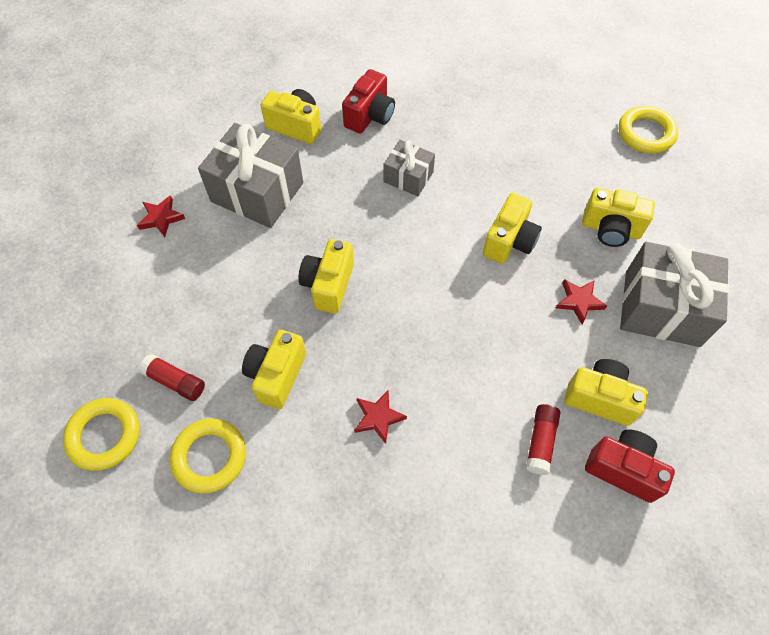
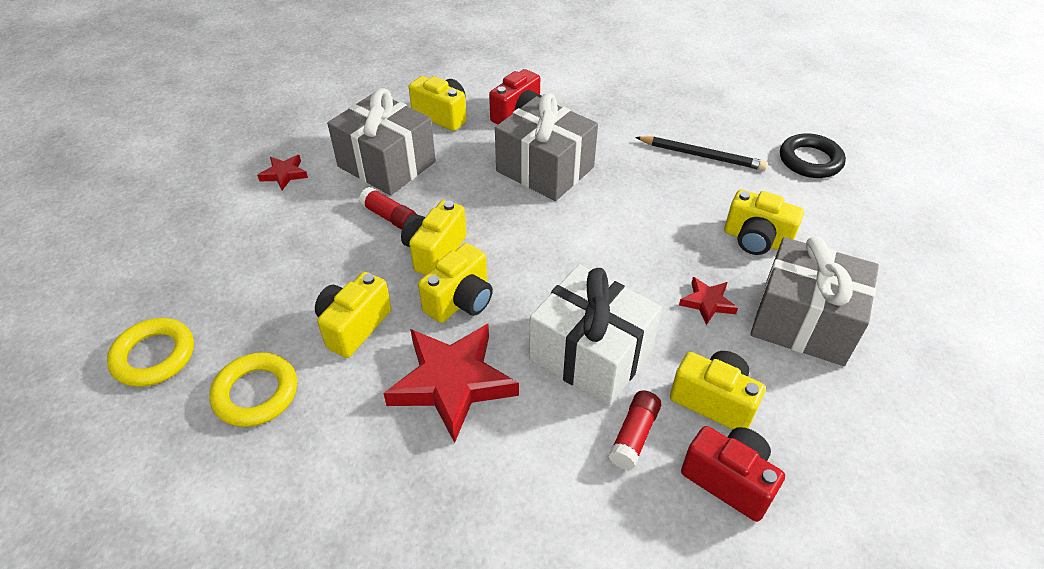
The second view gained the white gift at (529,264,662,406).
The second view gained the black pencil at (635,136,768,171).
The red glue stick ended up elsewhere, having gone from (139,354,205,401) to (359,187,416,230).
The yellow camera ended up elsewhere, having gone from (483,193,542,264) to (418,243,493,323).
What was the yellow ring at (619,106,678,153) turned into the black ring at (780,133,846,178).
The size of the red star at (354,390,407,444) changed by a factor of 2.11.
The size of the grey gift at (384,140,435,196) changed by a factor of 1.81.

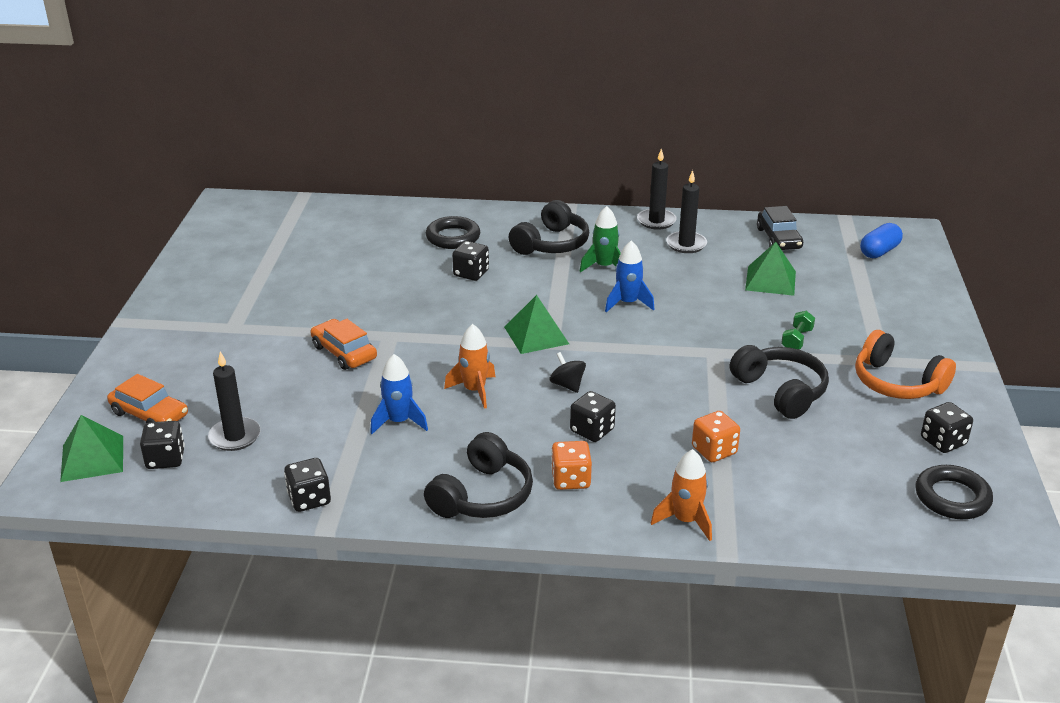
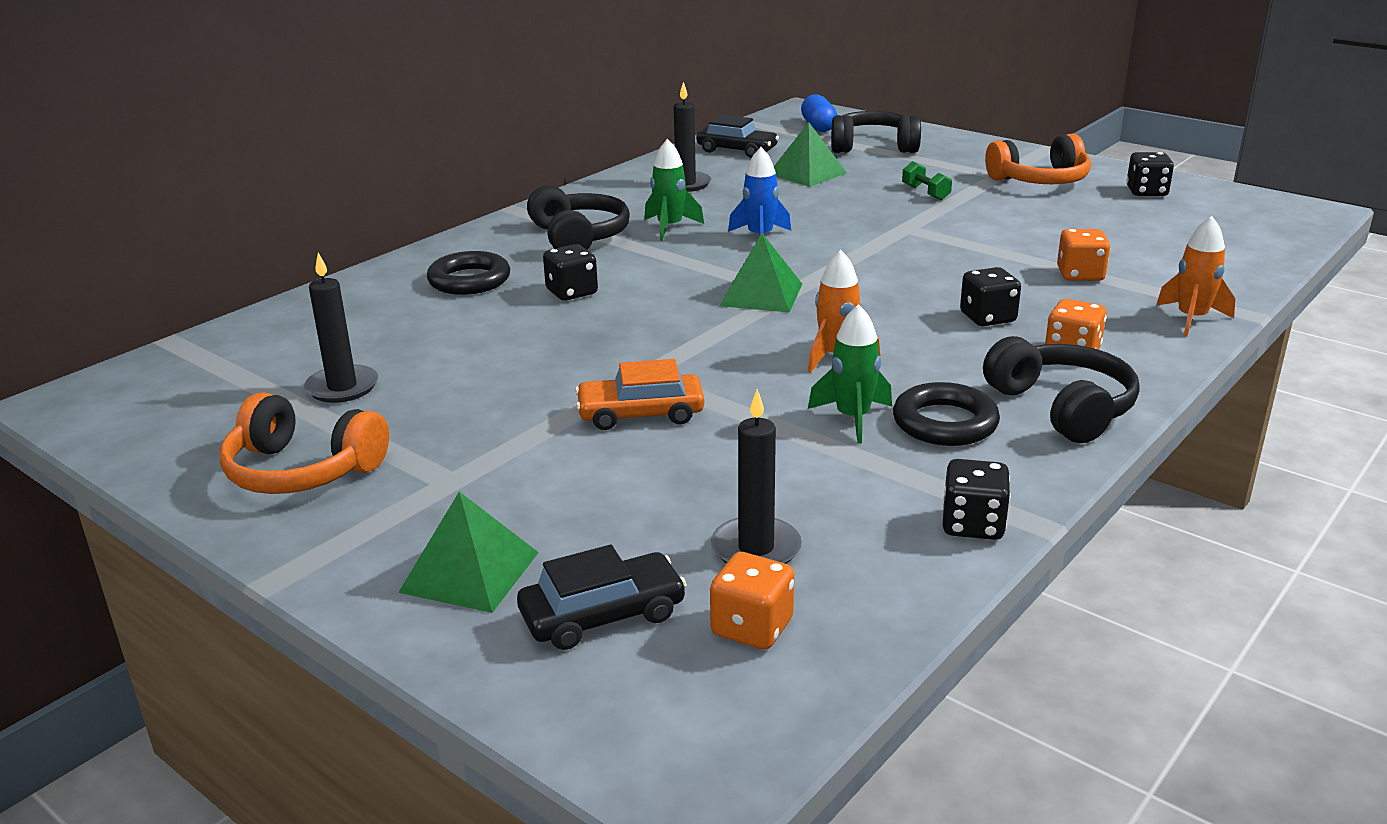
The second view lost the black spinning top at (549,352,586,393).
The second view gained the orange headphones at (220,392,389,494).
The green pyramid ended up elsewhere, having gone from (60,415,123,482) to (398,492,539,613).
The black candle ended up elsewhere, having gone from (637,148,677,230) to (304,253,378,403).
The black headphones ended up elsewhere, having gone from (730,345,829,419) to (831,111,921,153).
The black ring ended up elsewhere, having gone from (915,465,993,519) to (893,382,1000,446).
What was the orange car at (107,374,188,423) turned into the black car at (517,545,687,650).
What was the black dice at (140,421,185,469) turned into the orange dice at (710,552,794,650).
What was the blue rocket at (370,354,428,434) turned into the green rocket at (808,304,892,444).

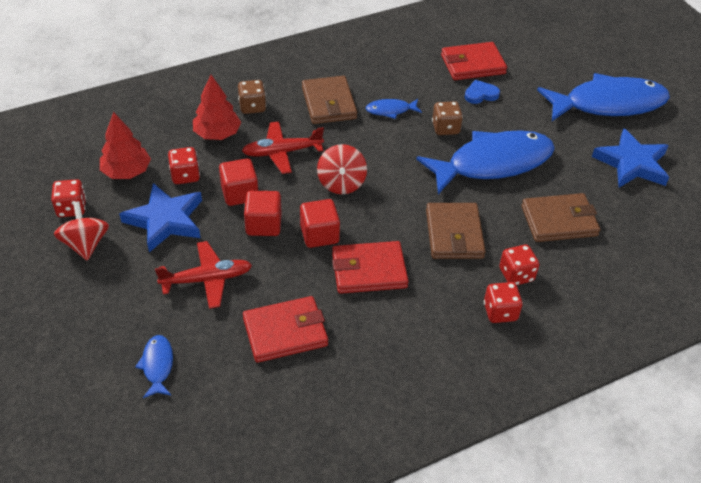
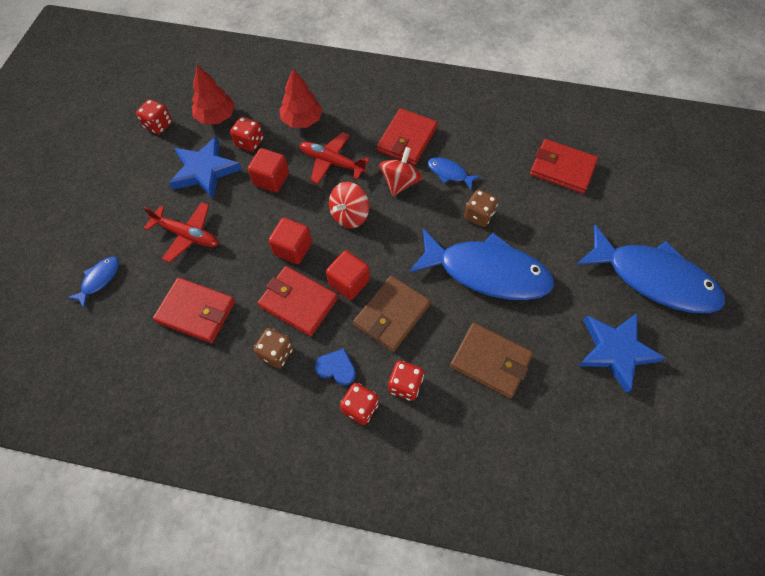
The red spinning top ended up elsewhere, having gone from (54,201,109,261) to (379,147,423,196).
The brown dice ended up elsewhere, having gone from (238,80,266,114) to (254,328,293,369).
The red cube ended up elsewhere, having gone from (244,191,282,236) to (326,250,370,300).
The blue heart ended up elsewhere, having gone from (465,80,500,104) to (315,349,356,385).
What was the brown wallet at (302,76,357,124) turned into the red wallet at (377,108,438,165).

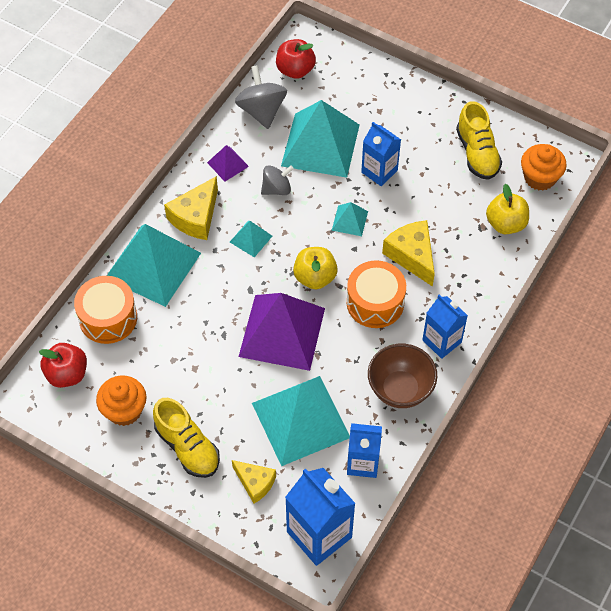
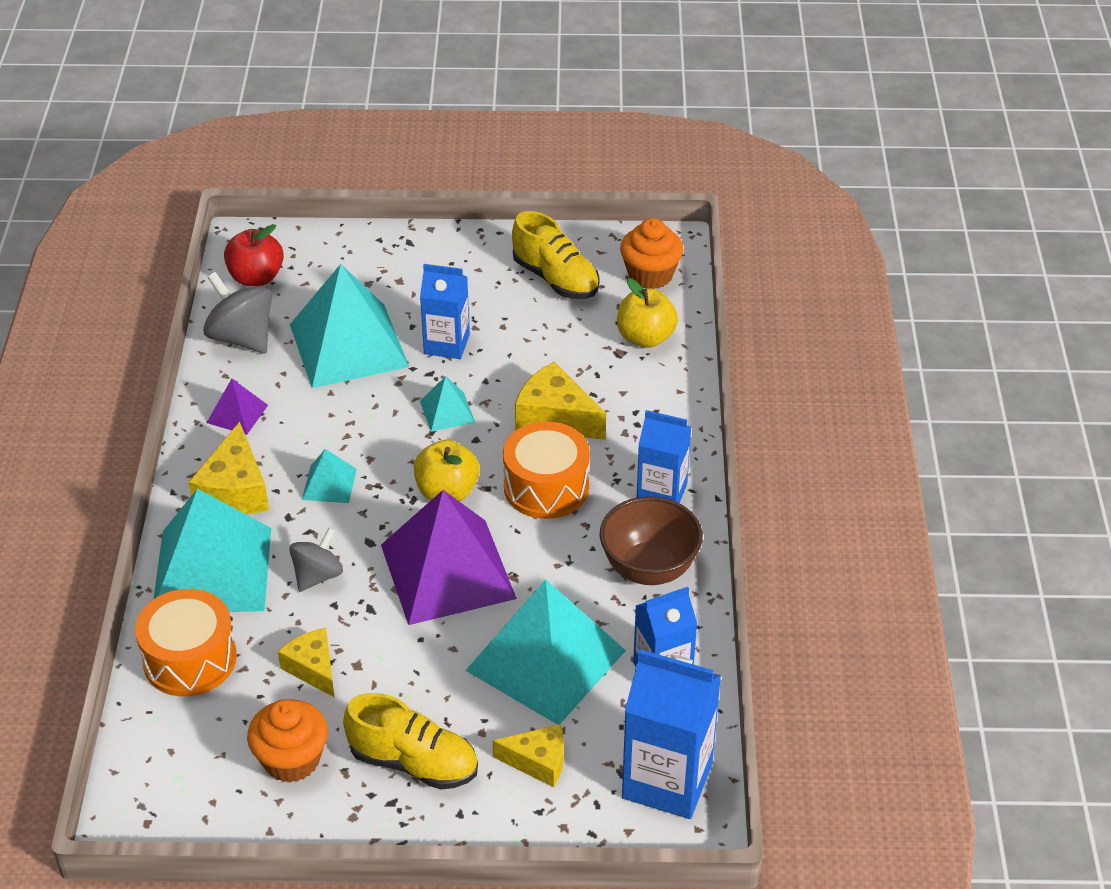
The second view lost the red apple at (39,343,87,388).
The second view gained the yellow cheese at (278,628,335,698).
The grey spinning top ended up elsewhere, having gone from (261,165,294,195) to (289,527,343,592).

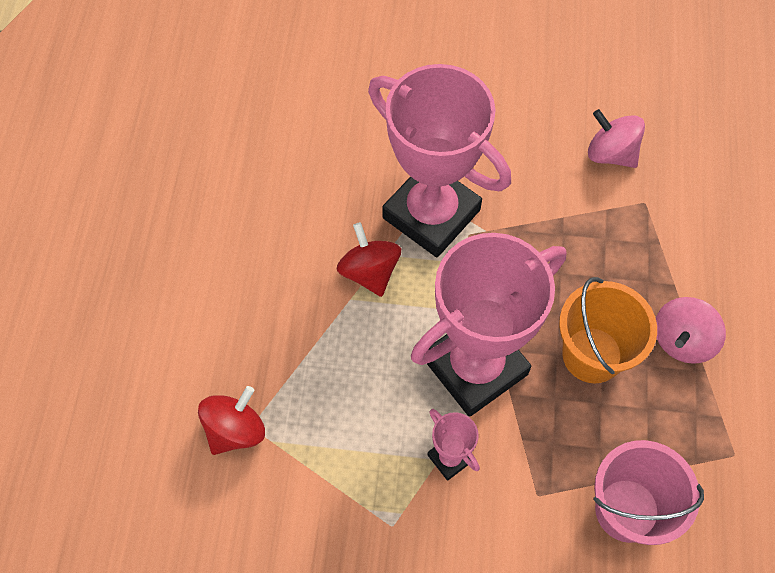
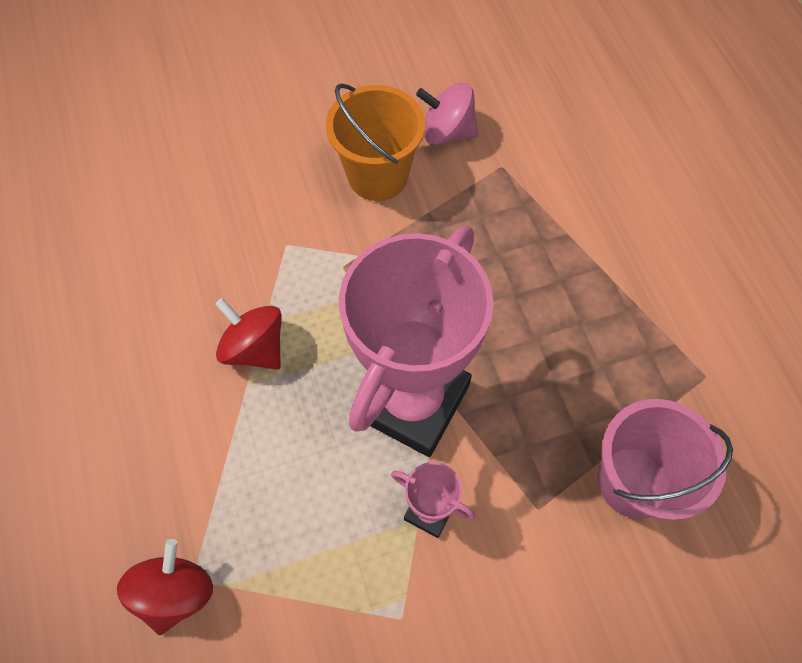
The second view lost the pink trophy at (368,64,511,257).
The second view lost the pink spinning top at (656,297,726,364).
The orange bucket ended up elsewhere, having gone from (559,277,657,383) to (326,83,425,201).

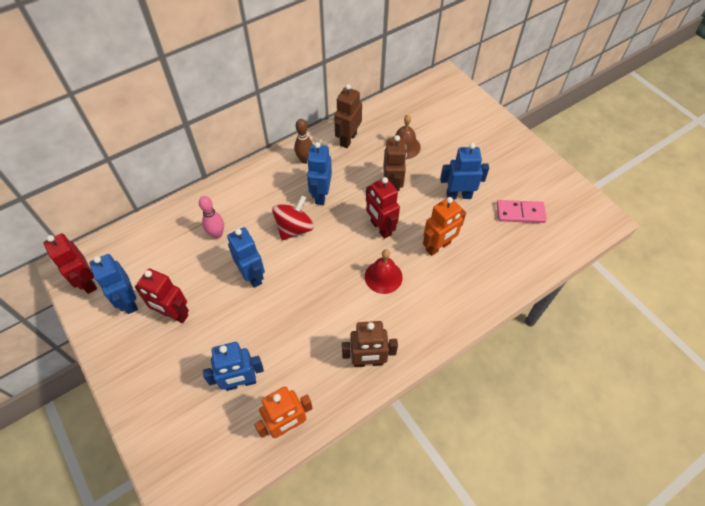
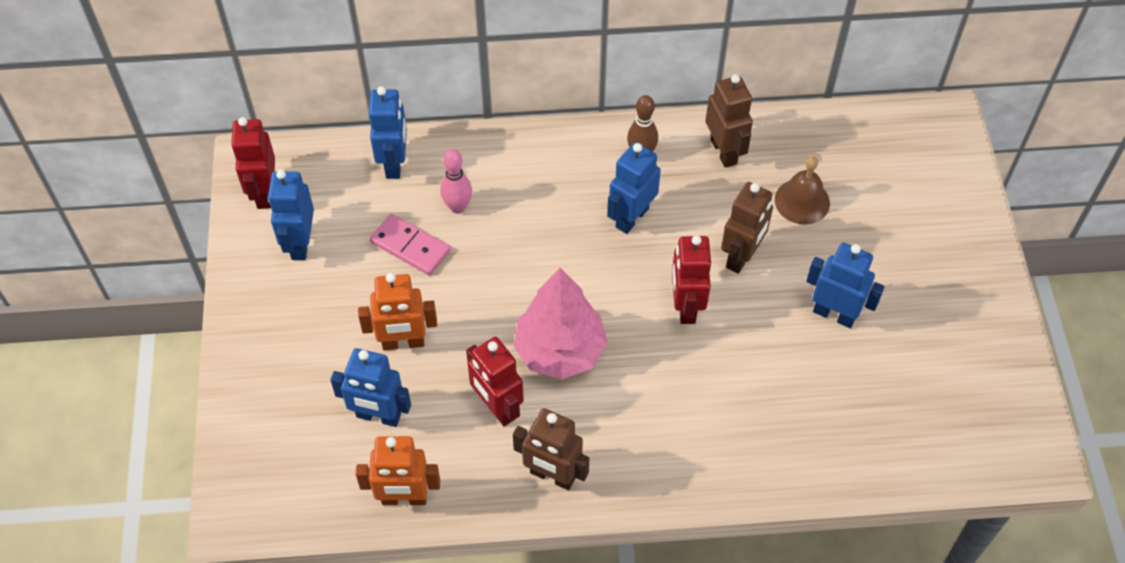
The second view lost the red spinning top at (272,196,314,240).
The second view lost the red bell at (365,249,403,294).
The second view gained the pink tree at (513,268,608,380).
The red robot ended up elsewhere, having gone from (135,268,189,323) to (466,337,524,426).
The blue robot ended up elsewhere, having gone from (227,227,265,288) to (369,86,407,179).
The orange robot ended up elsewhere, having gone from (423,197,466,256) to (358,273,437,350).
The pink domino ended up elsewhere, having gone from (497,200,547,223) to (370,214,451,275).
The brown robot at (334,84,362,148) ended up facing another way, 105 degrees clockwise from before.

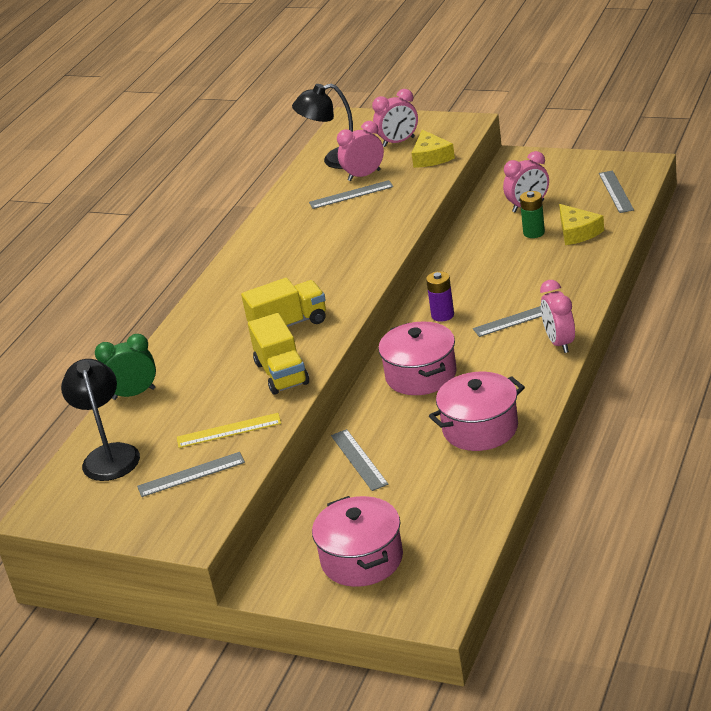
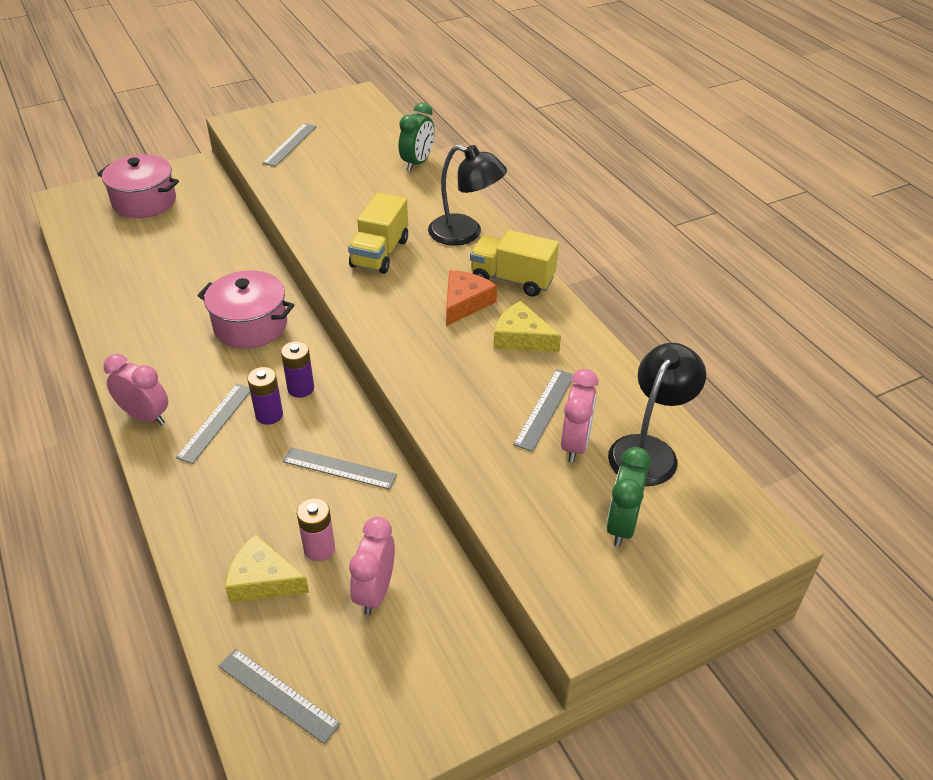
The second view lost the yellow ruler at (177,413,281,448).
The second view lost the pink pot at (429,372,525,451).
The second view gained the purple battery at (247,367,283,425).
The second view gained the orange cheese at (446,270,497,326).
The black lamp ended up elsewhere, having gone from (61,359,140,481) to (428,145,507,246).
The yellow truck ended up elsewhere, having gone from (248,313,309,395) to (470,230,559,297).
The grey ruler ended up elsewhere, having gone from (331,429,389,491) to (282,447,397,490).
The yellow cheese ended up elsewhere, having gone from (412,130,455,168) to (494,301,561,352).
What was the pink clock at (372,89,418,147) turned into the green clock at (606,447,651,547).
What was the green battery at (520,191,545,238) turned into the pink battery at (297,498,335,561).

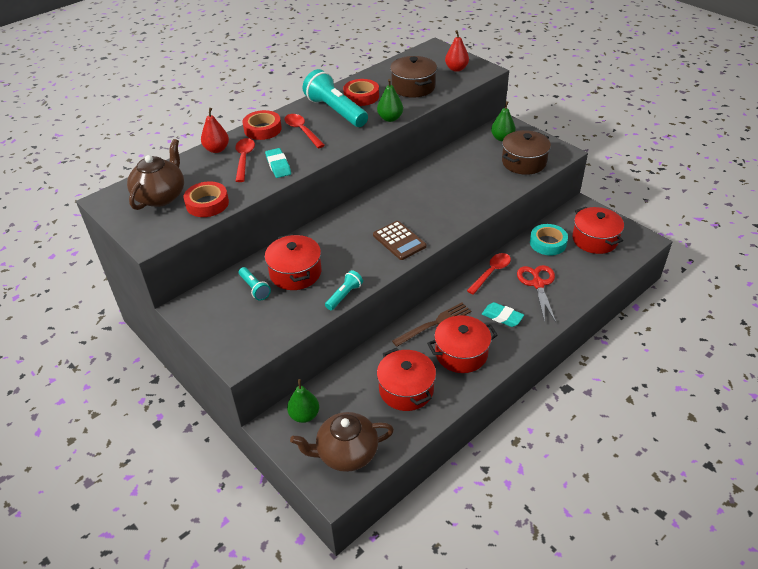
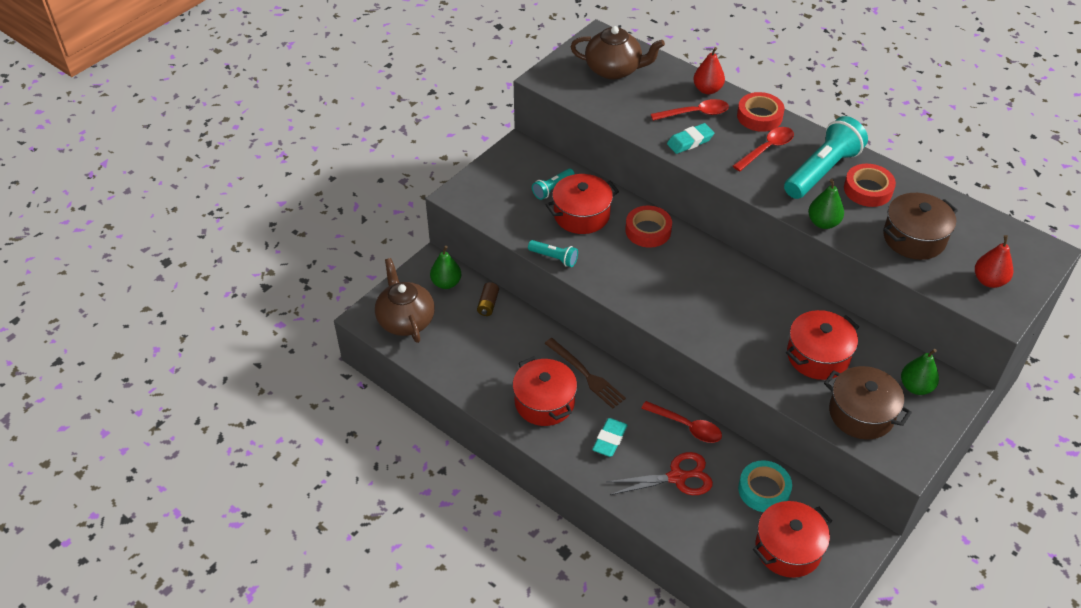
The second view lost the brown calculator at (373,221,427,260).
The second view gained the brown battery at (477,282,499,316).
The red tape ended up elsewhere, having gone from (184,181,229,217) to (625,206,672,248).
The red pot ended up elsewhere, having gone from (377,348,436,411) to (786,310,859,380).

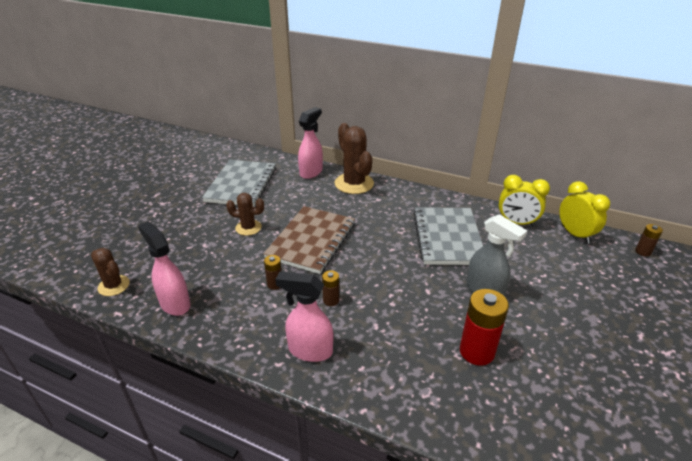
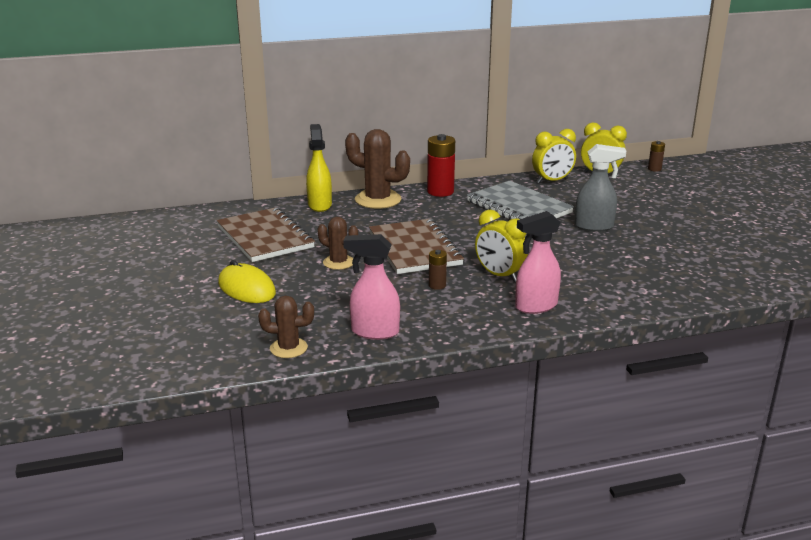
The second view gained the yellow mouse at (218,260,276,303).
The red battery ended up elsewhere, having gone from (460,289,509,366) to (427,134,455,197).
Where the brown battery stood at (322,270,339,306), the yellow clock came to stand at (475,210,528,282).
What was the grey notebook at (202,160,276,207) turned into the brown notebook at (217,207,315,262).
What was the pink spray bottle at (298,107,323,179) turned into the yellow spray bottle at (306,124,332,212).
The brown cactus at (226,193,264,236) ended up facing another way, 60 degrees clockwise from before.

